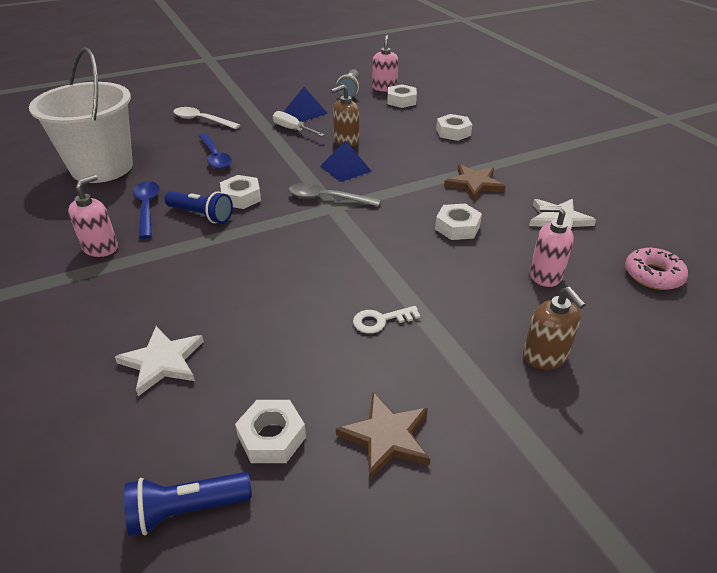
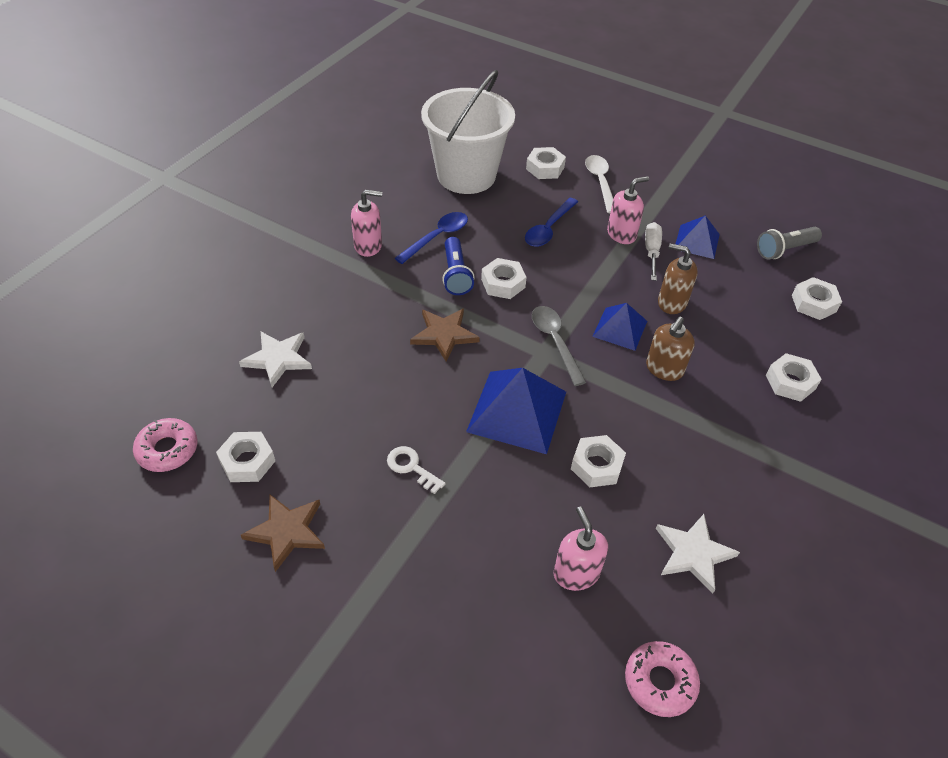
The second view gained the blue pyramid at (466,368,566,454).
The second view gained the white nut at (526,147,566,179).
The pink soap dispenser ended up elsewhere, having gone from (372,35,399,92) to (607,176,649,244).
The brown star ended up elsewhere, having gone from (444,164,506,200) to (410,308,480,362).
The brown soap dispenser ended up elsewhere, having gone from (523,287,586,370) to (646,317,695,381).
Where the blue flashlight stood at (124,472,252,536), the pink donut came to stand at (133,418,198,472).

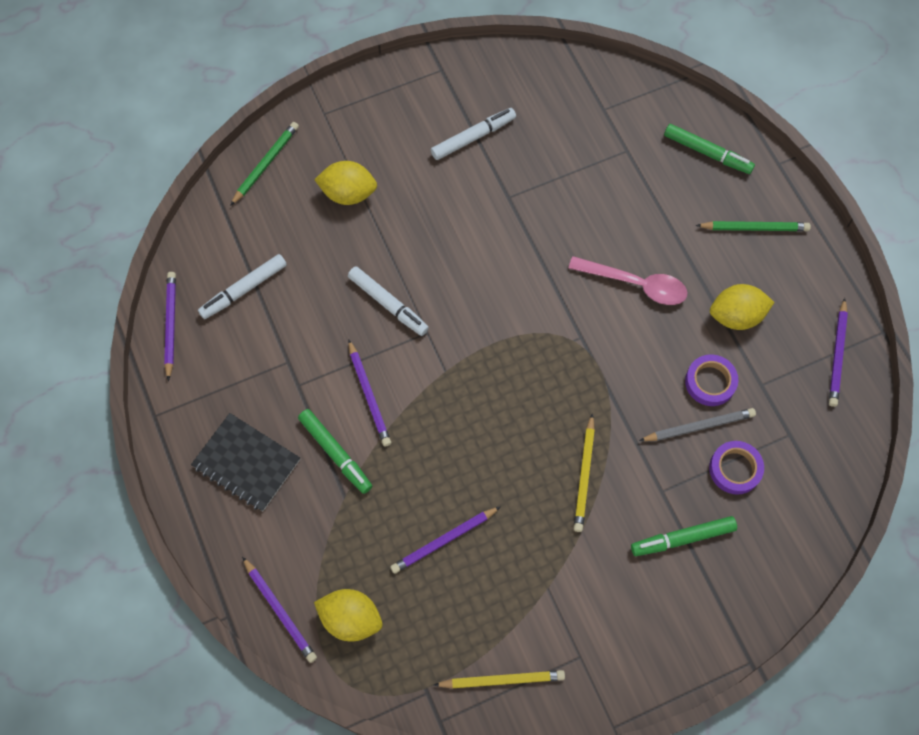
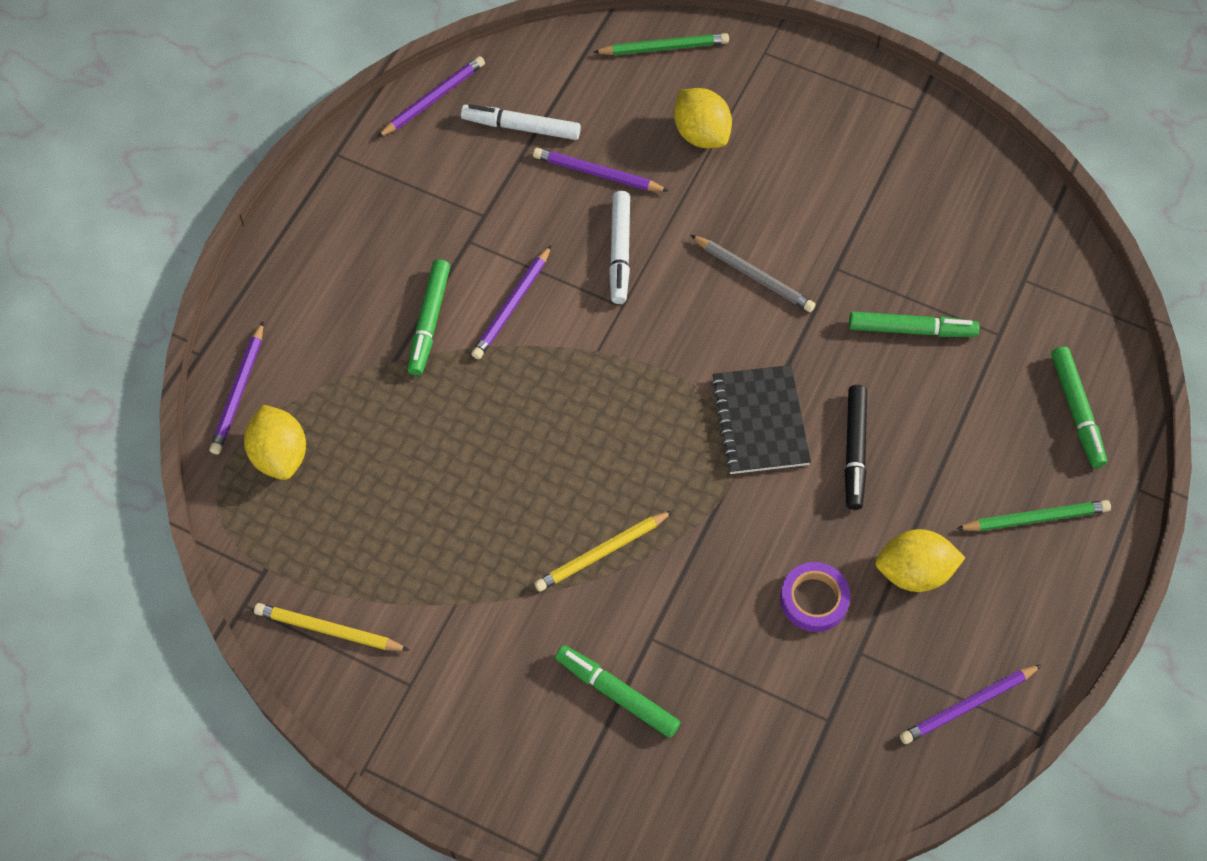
The second view lost the white marker at (431,108,516,160).
The second view lost the purple tape at (709,441,764,495).
The second view gained the green marker at (849,311,979,337).
The black notebook ended up elsewhere, having gone from (191,413,300,511) to (711,365,811,474).
The purple pencil ended up elsewhere, having gone from (390,506,501,574) to (533,148,669,192).
The grey pencil ended up elsewhere, having gone from (639,408,756,441) to (691,235,816,312).
Where the pink spoon stood at (568,256,687,305), the black marker came to stand at (845,385,867,510).
The yellow pencil at (434,670,565,689) ended up facing another way, 150 degrees clockwise from before.
The green pencil at (696,221,811,231) ended up facing another way, 60 degrees counterclockwise from before.
The yellow lemon at (710,284,774,330) ended up facing another way, 45 degrees counterclockwise from before.

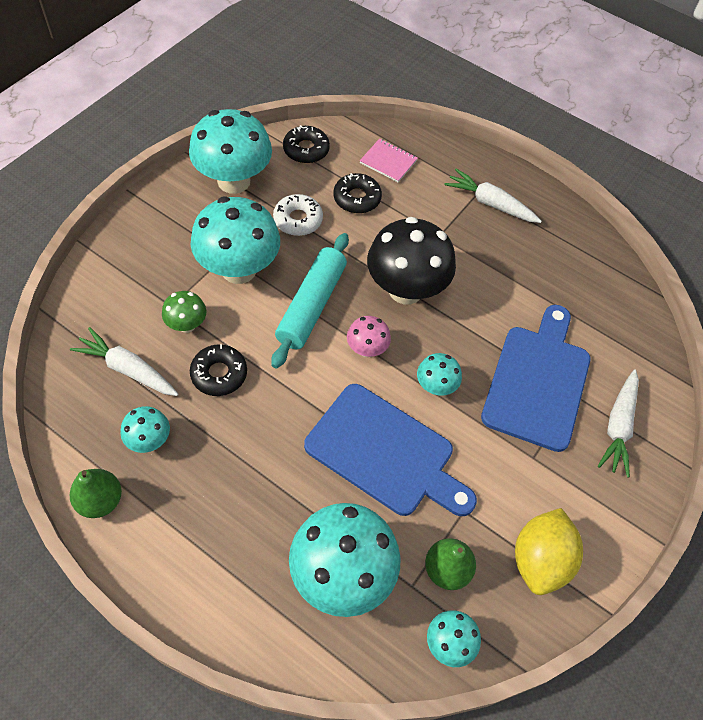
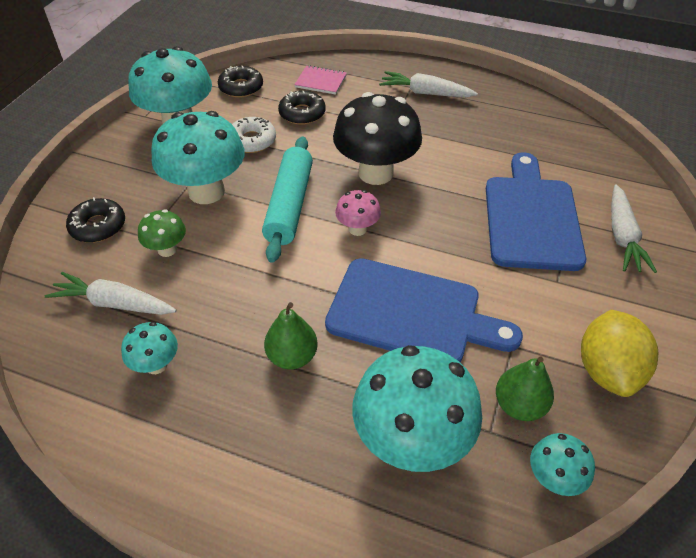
The second view lost the turquoise mushroom at (417,353,462,396).
The green pear ended up elsewhere, having gone from (70,469,122,518) to (264,302,318,369).
The black donut ended up elsewhere, having gone from (190,344,247,396) to (66,197,125,243).

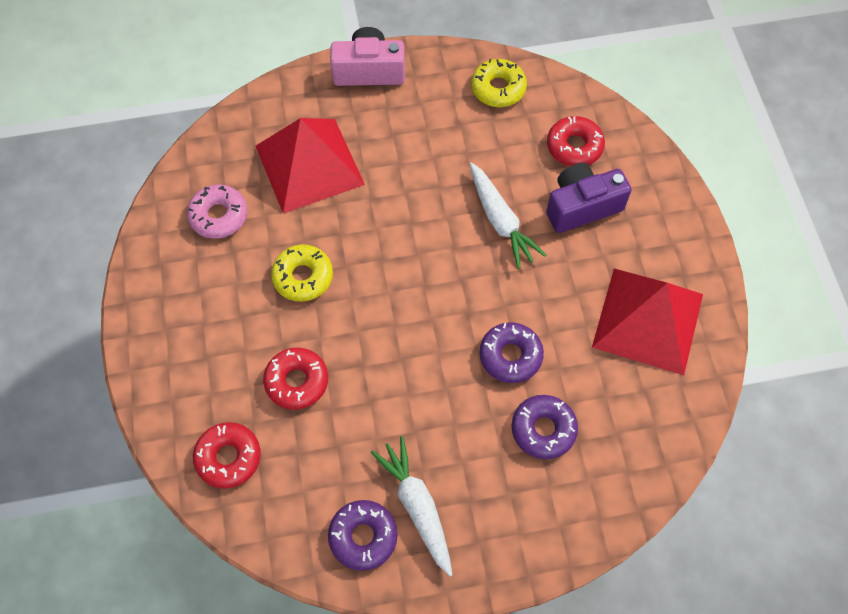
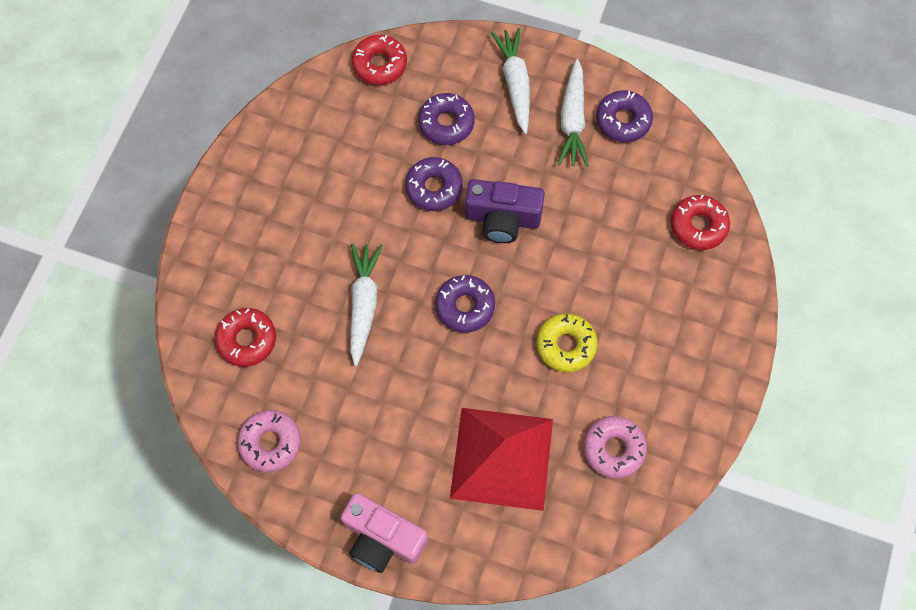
The second view lost the red pyramid at (592,269,703,375).
The second view gained the purple donut at (435,275,495,333).
The second view gained the white carrot at (491,28,530,134).
The red donut ended up elsewhere, having gone from (263,348,328,410) to (352,35,407,85).
The purple camera ended up elsewhere, having gone from (546,163,632,233) to (465,179,545,243).
What was the yellow donut at (471,59,527,107) turned into the pink donut at (237,410,301,472).

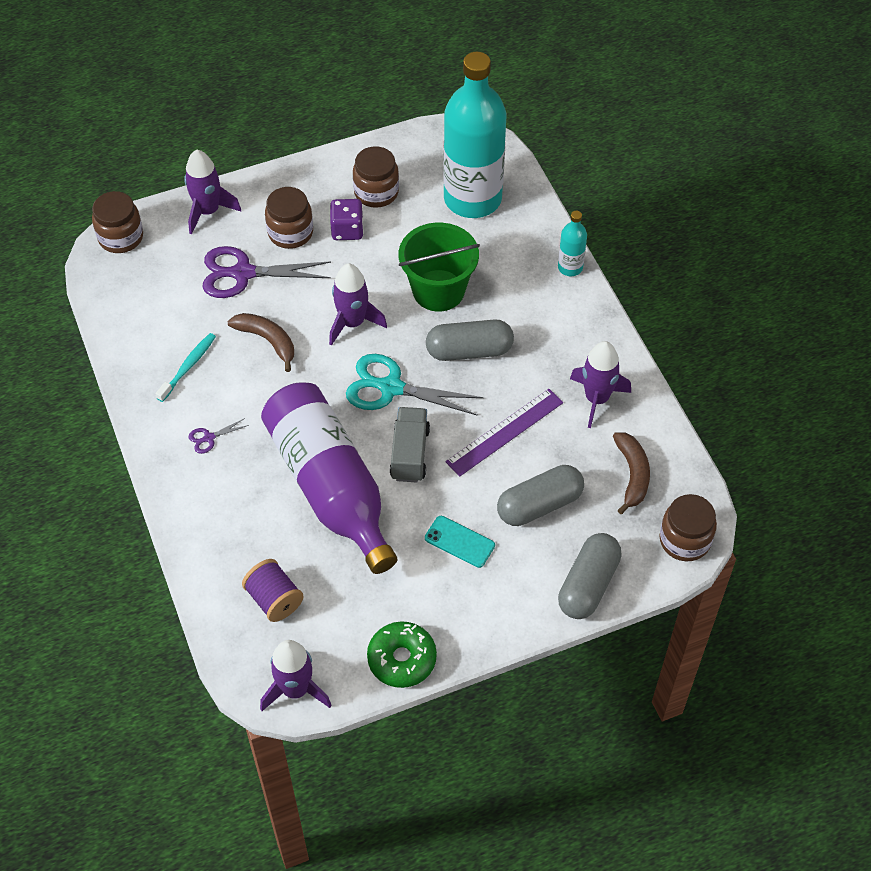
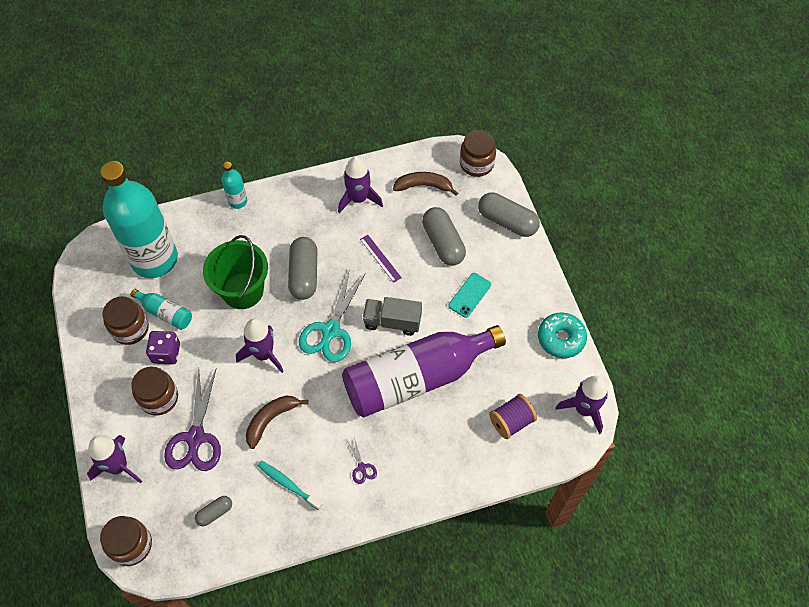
The second view gained the turquoise bottle at (131,289,192,330).
The second view gained the grey capsule at (195,496,232,526).
What was the green donut at (367,621,437,688) turned into the turquoise donut at (538,312,587,358).
The size of the purple ruler at (445,389,563,477) changed by a factor of 0.61.

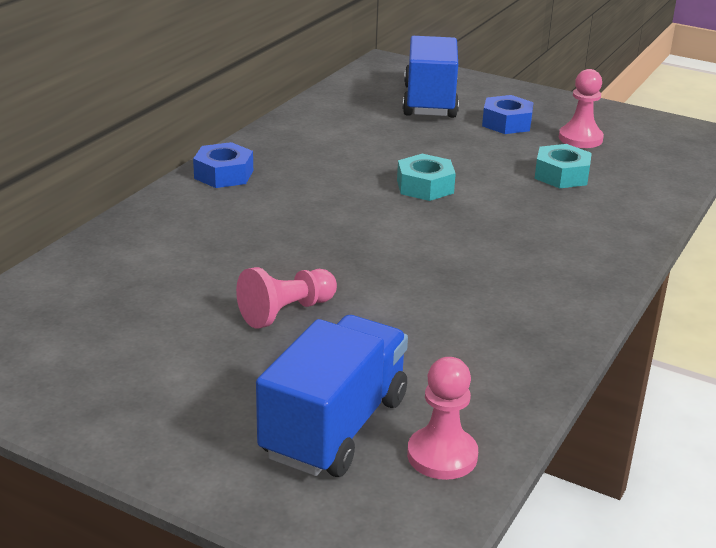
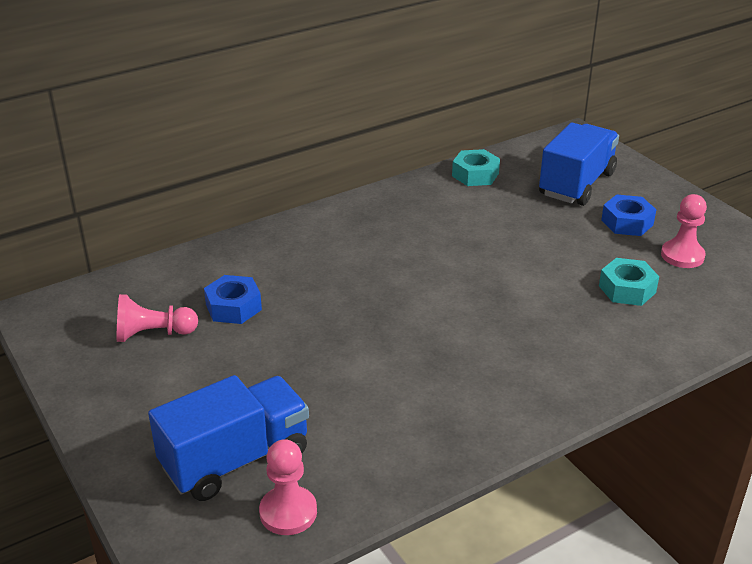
The blue nut ended up elsewhere, having gone from (193,142,253,188) to (204,275,262,324).
The pink pawn ended up elsewhere, having gone from (236,267,337,329) to (117,294,198,342).
The turquoise nut ended up elsewhere, having gone from (397,154,456,201) to (452,149,500,186).

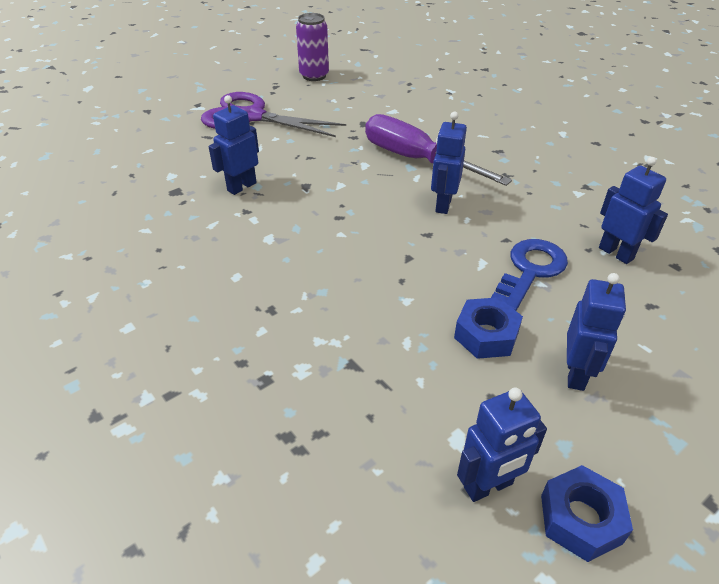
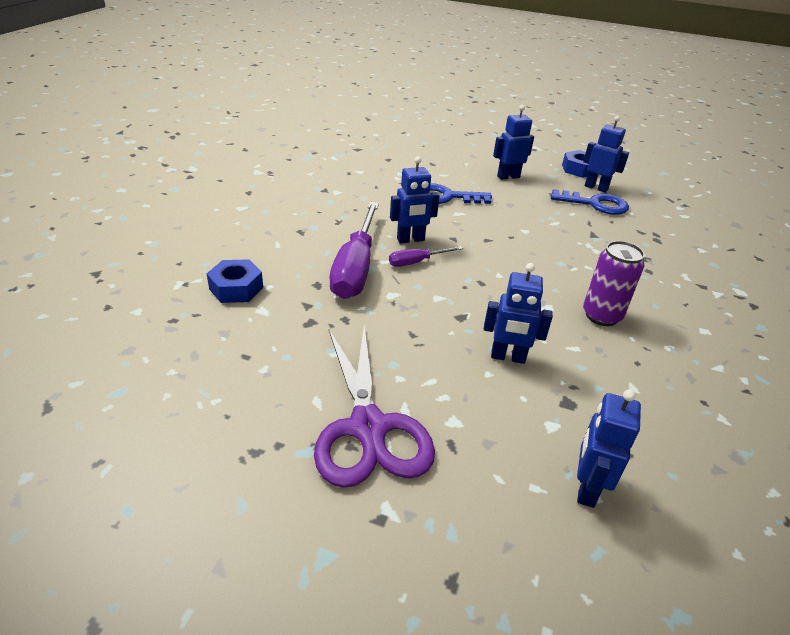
The second view gained the purple screwdriver at (389,246,463,267).
The second view gained the blue key at (551,189,629,215).
The purple can ended up elsewhere, having gone from (296,13,329,81) to (583,241,645,326).
The blue nut ended up elsewhere, having gone from (454,297,523,359) to (207,259,263,303).
The blue robot ended up elsewhere, having gone from (599,157,668,264) to (577,390,641,508).

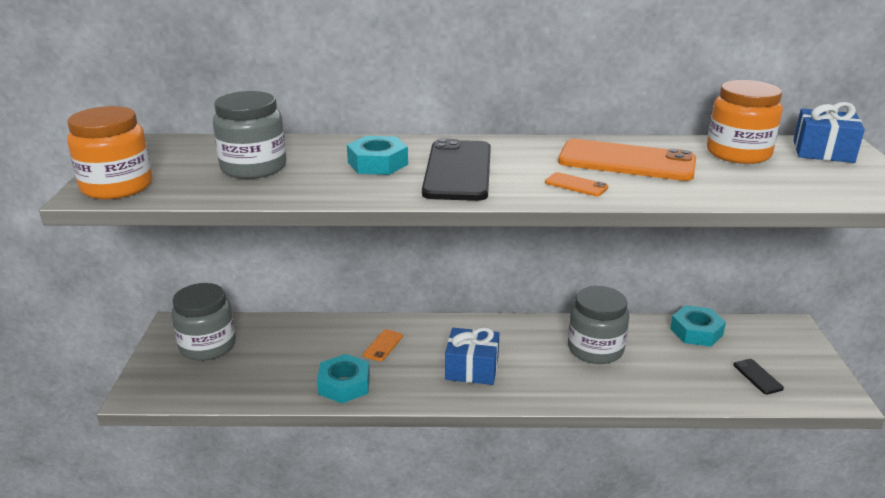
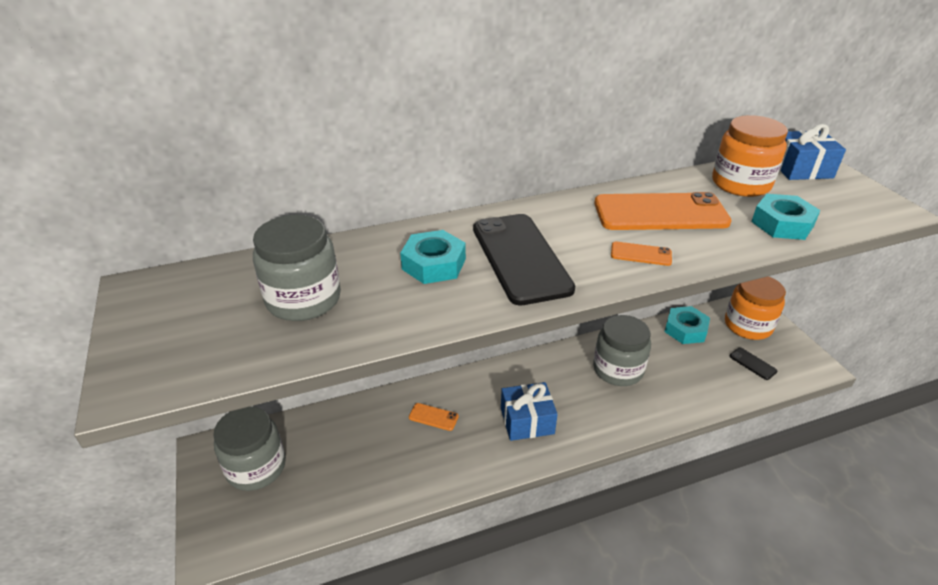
The orange jar ended up elsewhere, having gone from (67,106,153,199) to (725,276,786,340).
The turquoise nut ended up elsewhere, having gone from (317,354,370,403) to (751,194,821,240).
The orange phone at (363,329,403,361) ended up facing another way, 75 degrees counterclockwise from before.

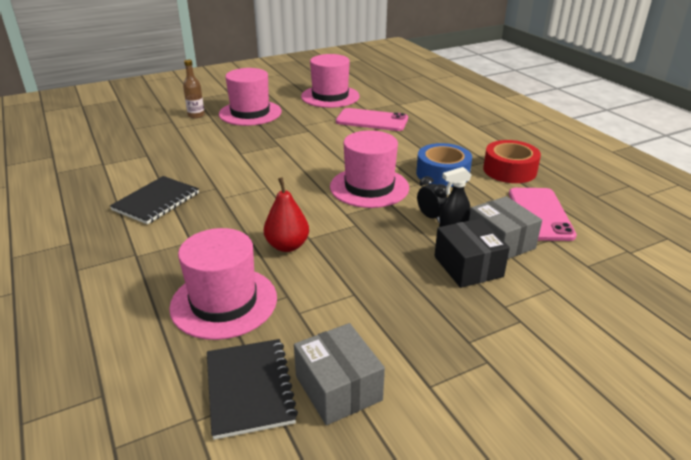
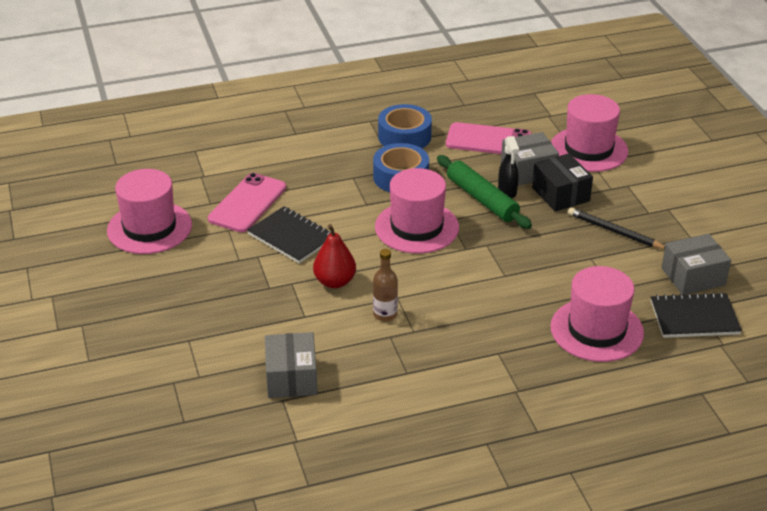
The second view gained the grey box at (265,332,318,398).
The second view gained the black pencil at (568,207,665,249).
The black notebook ended up elsewhere, having gone from (110,176,199,224) to (247,206,331,263).
The brown bottle ended up elsewhere, having gone from (183,60,205,118) to (373,249,398,322).
The pink hat ended up elsewhere, having gone from (219,68,282,126) to (551,94,628,172).
The red pear ended up elsewhere, having gone from (264,177,309,252) to (313,224,356,288).
Where the black clock stood at (417,176,447,223), the green rolling pin came to stand at (437,155,532,229).
What was the red tape at (483,140,541,183) turned into the blue tape at (378,104,432,148).
The black box at (434,219,510,288) ended up facing another way, 75 degrees clockwise from before.

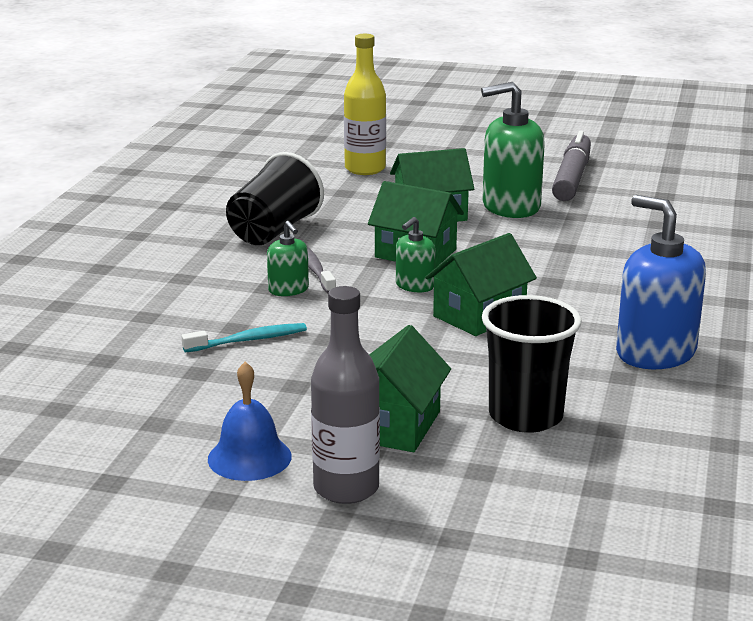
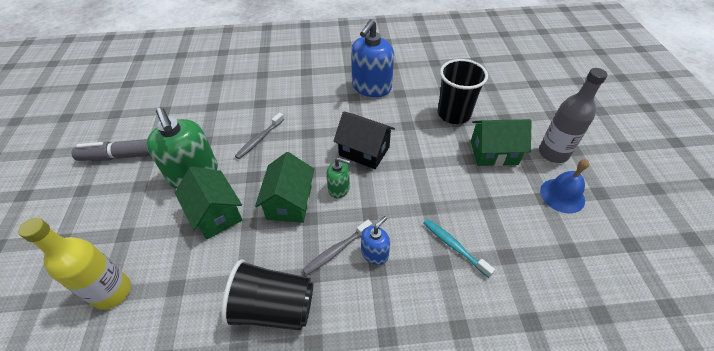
The second view gained the grey toothbrush at (235,112,284,159).
What was the green soap dispenser at (267,221,309,296) turned into the blue soap dispenser at (361,216,390,265).
What was the green house at (425,233,537,336) turned into the black house at (333,111,395,169).

